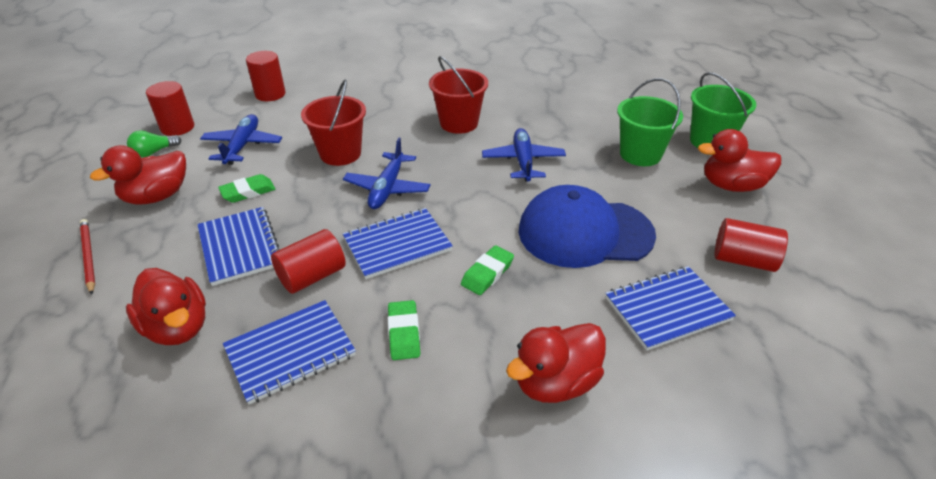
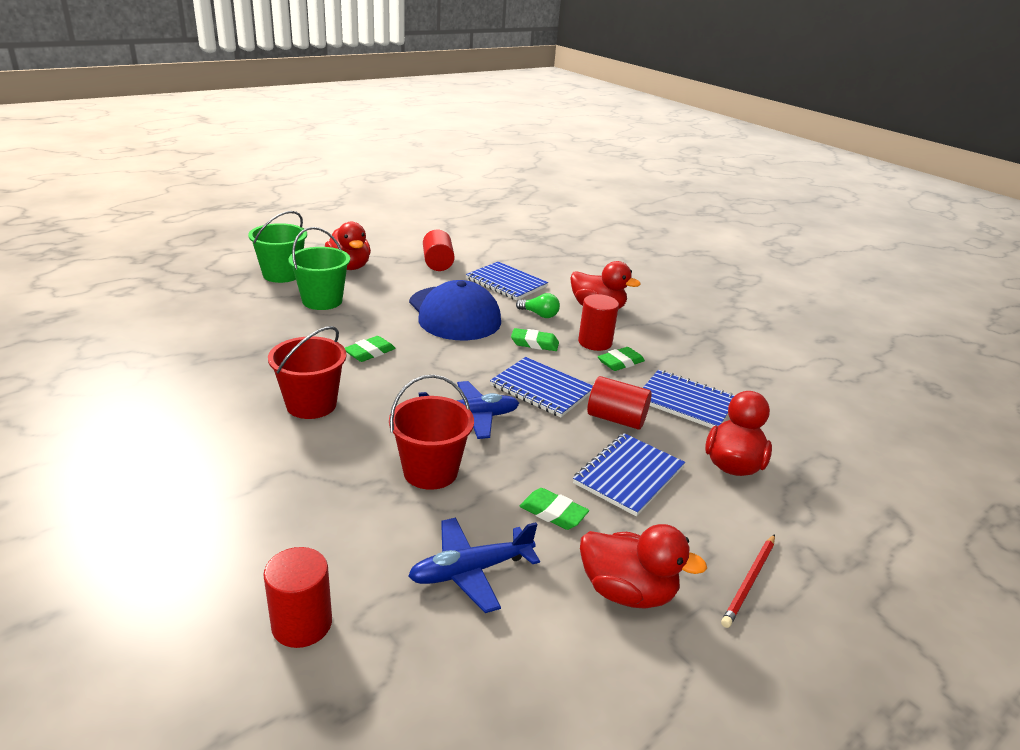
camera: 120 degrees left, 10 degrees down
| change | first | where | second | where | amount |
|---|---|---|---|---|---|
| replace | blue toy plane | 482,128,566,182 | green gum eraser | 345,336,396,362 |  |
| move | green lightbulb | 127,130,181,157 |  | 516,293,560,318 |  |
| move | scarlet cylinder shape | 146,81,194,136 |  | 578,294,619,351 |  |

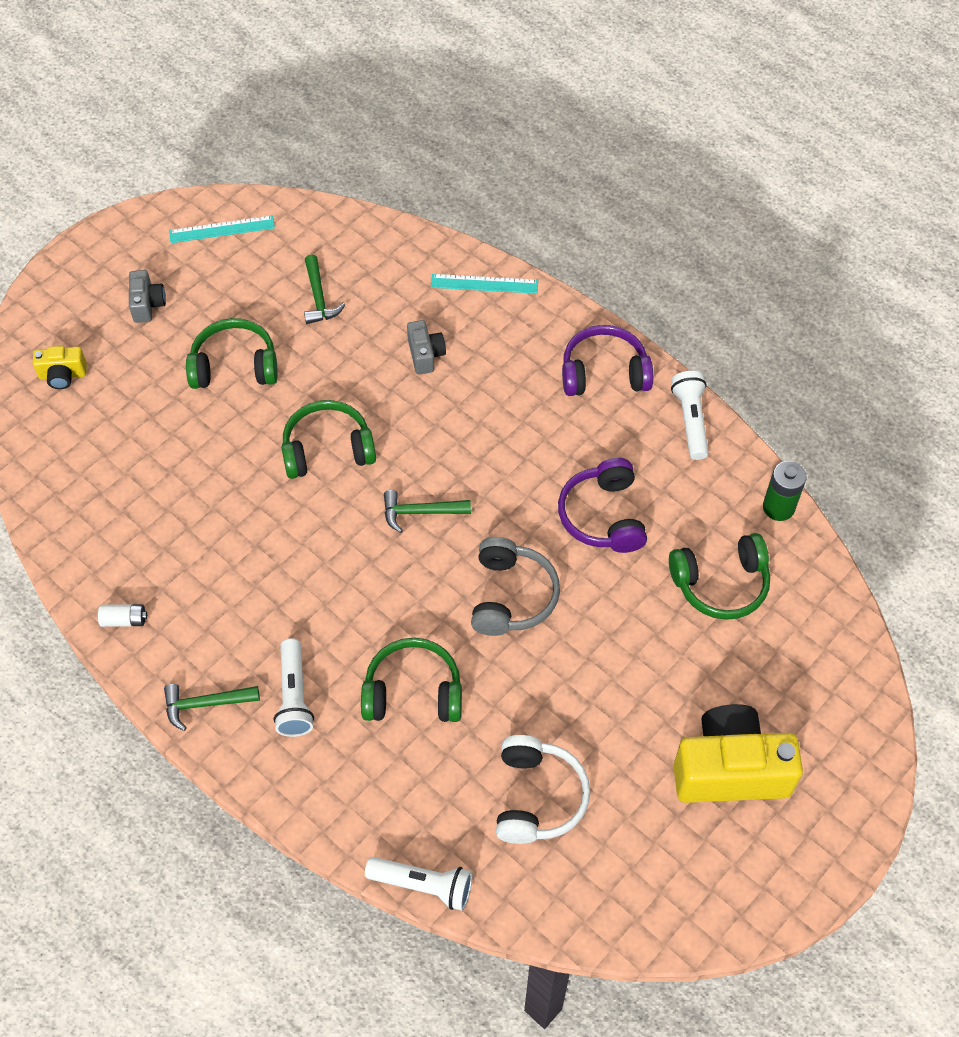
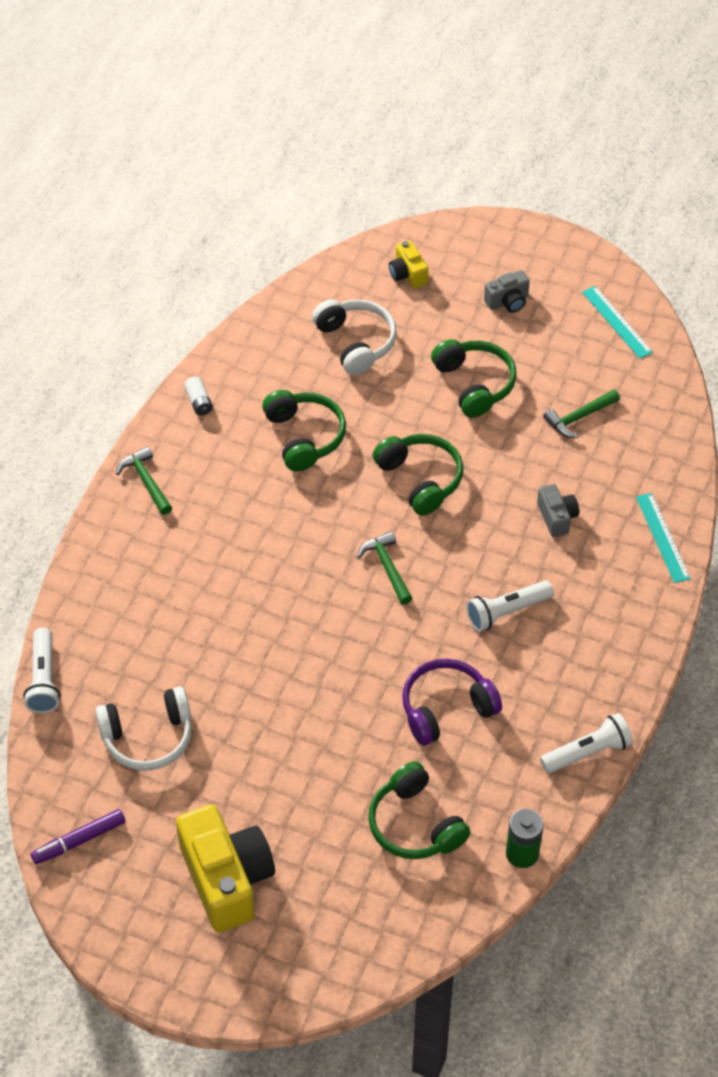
camera: 70 degrees right, 5 degrees down
| change | first | where | second | where | amount |
|---|---|---|---|---|---|
| insert |  |  | purple felt pen | 31,809,125,864 |  |
| move | green headphones | 361,638,462,722 |  | 262,390,346,471 |  |
| insert |  |  | snow-white headphones | 312,299,397,375 |  |
| move | snow-white flashlight | 274,638,314,737 |  | 466,580,554,632 |  |
| rotate | gray camera | 407,320,446,375 |  | 537,484,579,537 | 75 degrees counterclockwise |
| delete | gray headphones | 471,537,560,636 |  |  |  |
| delete | purple headphones | 562,325,653,396 |  |  |  |

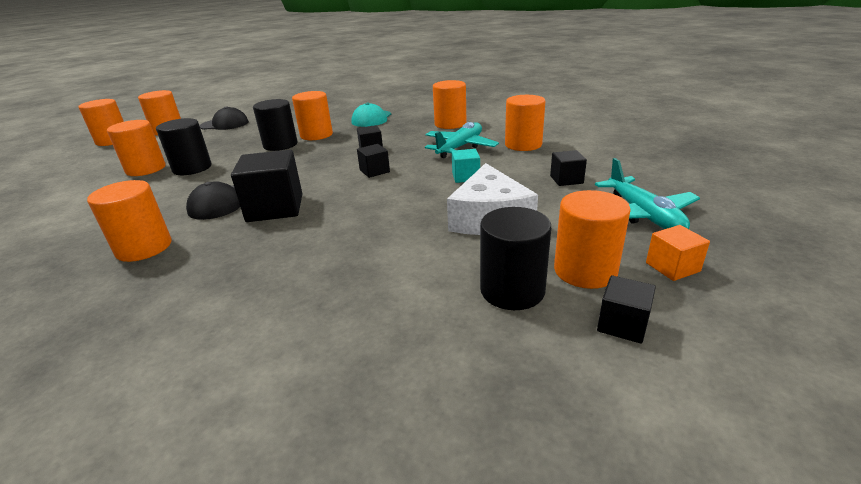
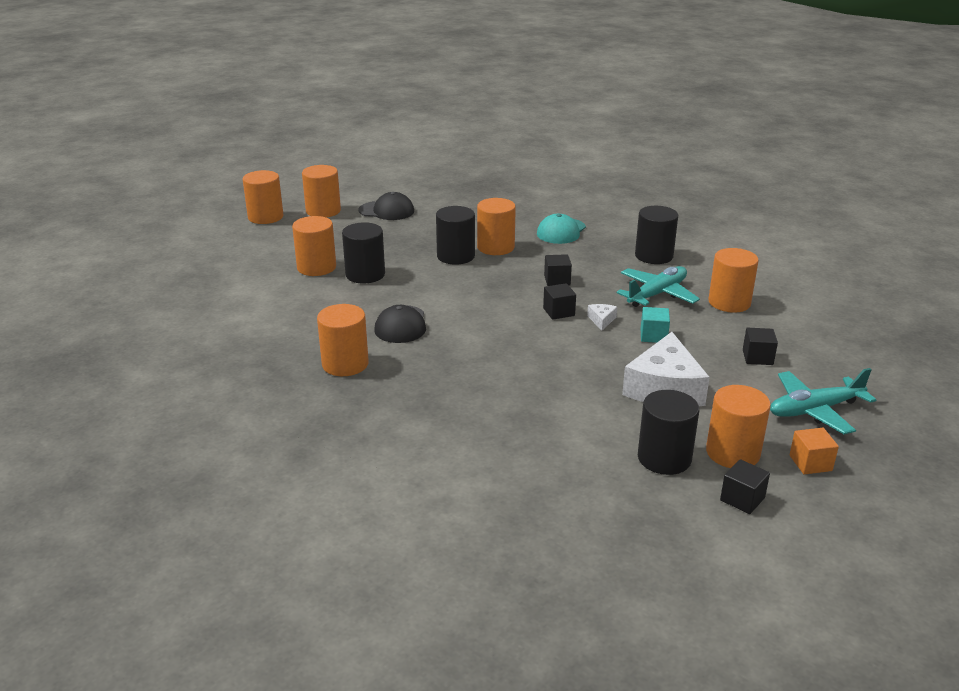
camera: 10 degrees right, 0 degrees up
| change | first | where | second | where | amount |
|---|---|---|---|---|---|
| insert |  |  | snow-white piece of cheese | 587,304,617,330 |  |
| recolor | bright orange cylinder shape | 433,80,466,129 | jet-black cylinder shape | 635,206,678,264 |  |
| rotate | aqua toy plane | 595,158,700,229 |  | 770,368,876,434 | 75 degrees clockwise |
| delete | jet-black solid cube | 231,150,303,222 |  |  |  |

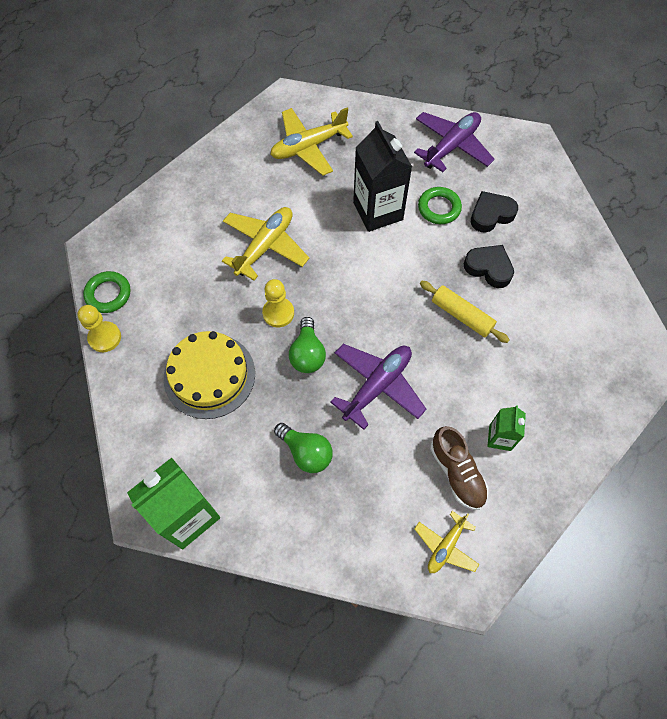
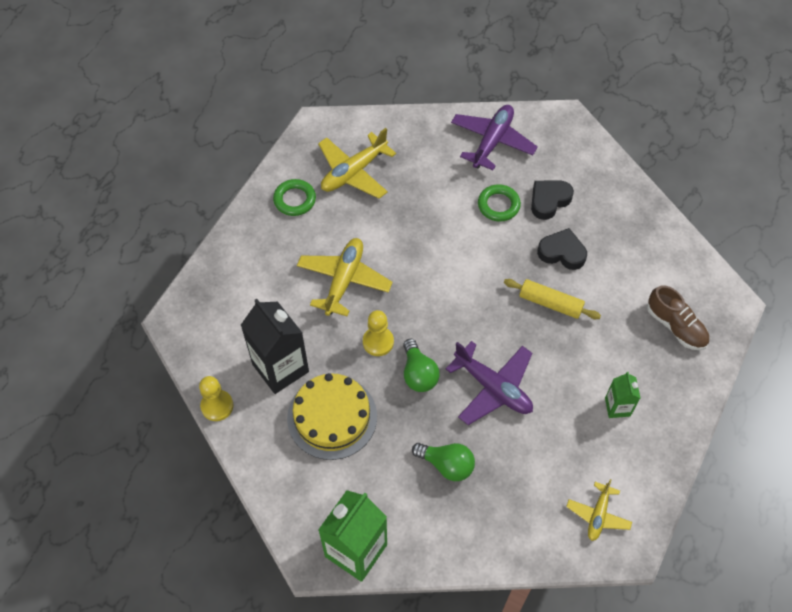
camera: 15 degrees left, 5 degrees down
| change | first | where | second | where | amount |
|---|---|---|---|---|---|
| move | jet-black milk carton | 353,121,412,232 |  | 241,299,309,394 |  |
| move | green torus | 83,271,130,313 |  | 273,179,316,216 |  |
| rotate | purple toy plane | 330,344,427,430 |  | 446,341,533,425 | 105 degrees clockwise |
| move | dark brown shoe | 430,426,488,510 |  | 647,285,709,350 |  |

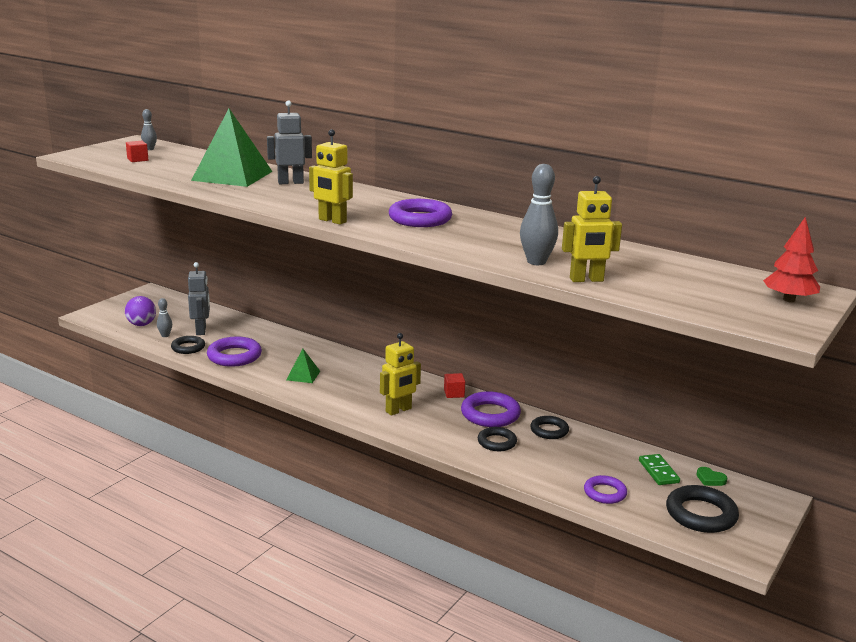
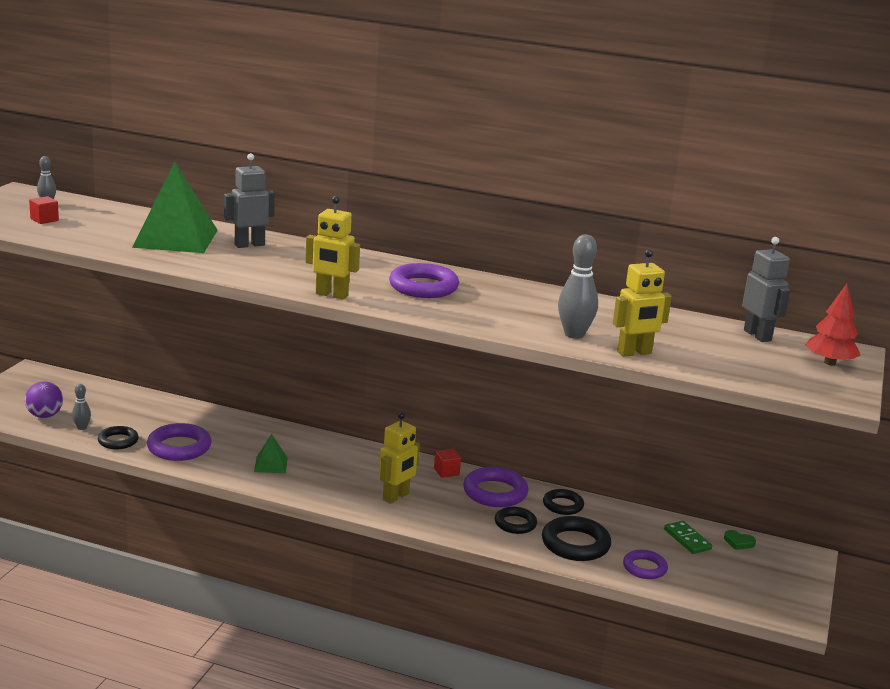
camera: 15 degrees left, 0 degrees up
| change | first | where | second | where | amount |
|---|---|---|---|---|---|
| move | jet-black torus | 666,485,739,533 |  | 542,516,611,561 |  |
| move | gray toy robot | 188,262,210,335 |  | 742,237,790,342 |  |

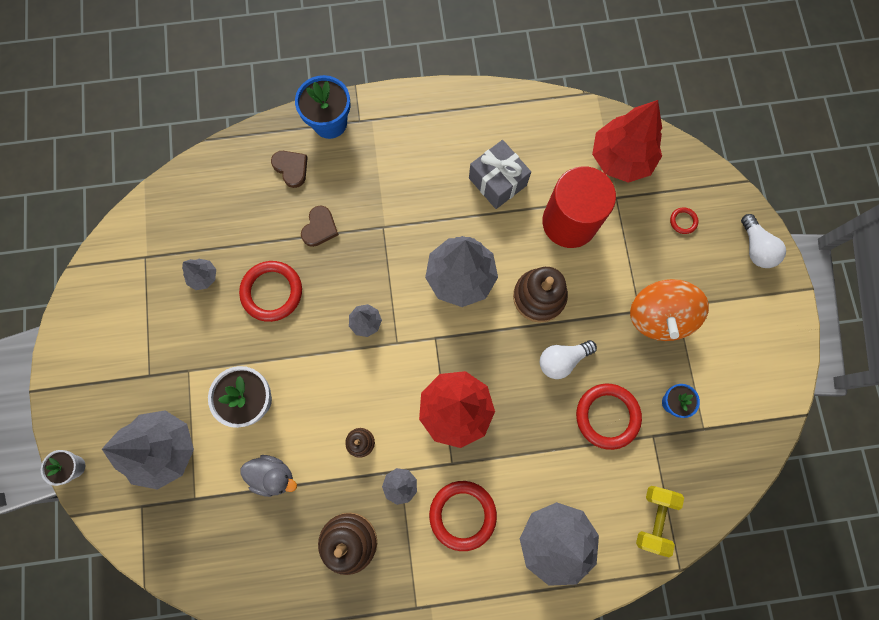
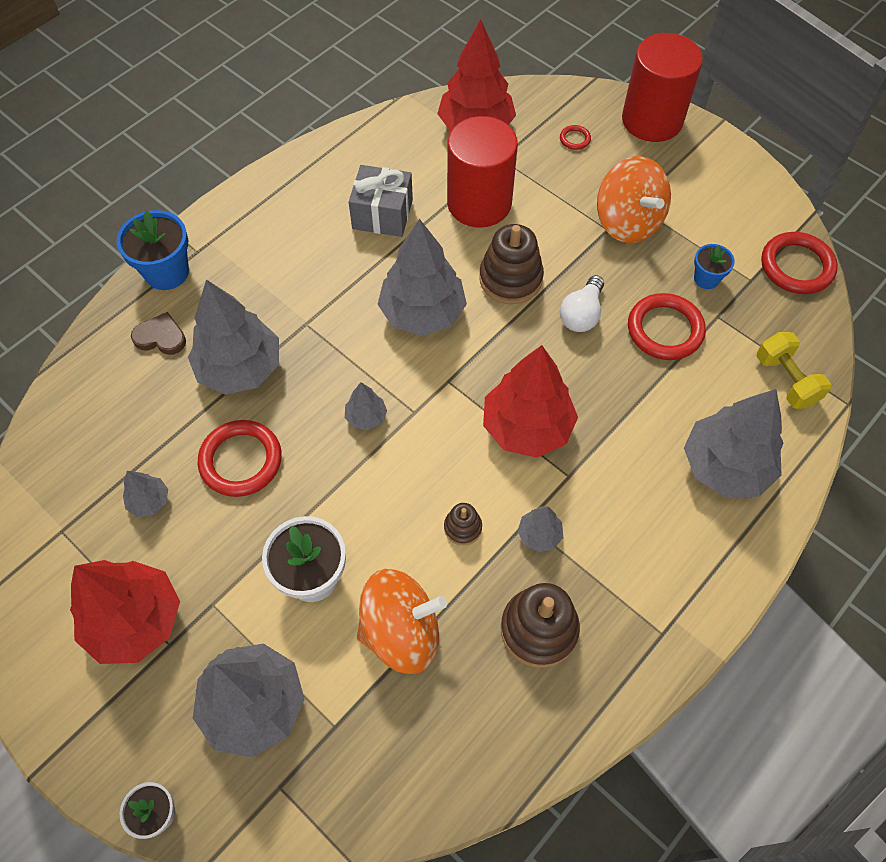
camera: 40 degrees left, 15 degrees down
| change | first | where | second | where | amount |
|---|---|---|---|---|---|
| insert |  |  | scarlet tree | 70,560,180,664 |  |
| replace | dark brown heart shape | 301,205,339,247 | gray tree | 188,280,279,395 |  |
| replace | gray toy duck | 240,455,297,497 | bright orange toy top | 357,569,447,674 |  |
| replace | snow-white lightbulb | 741,214,786,268 | scarlet cylinder shape | 622,33,703,142 |  |
| move | scarlet torus | 429,481,497,551 |  | 761,232,838,294 |  |

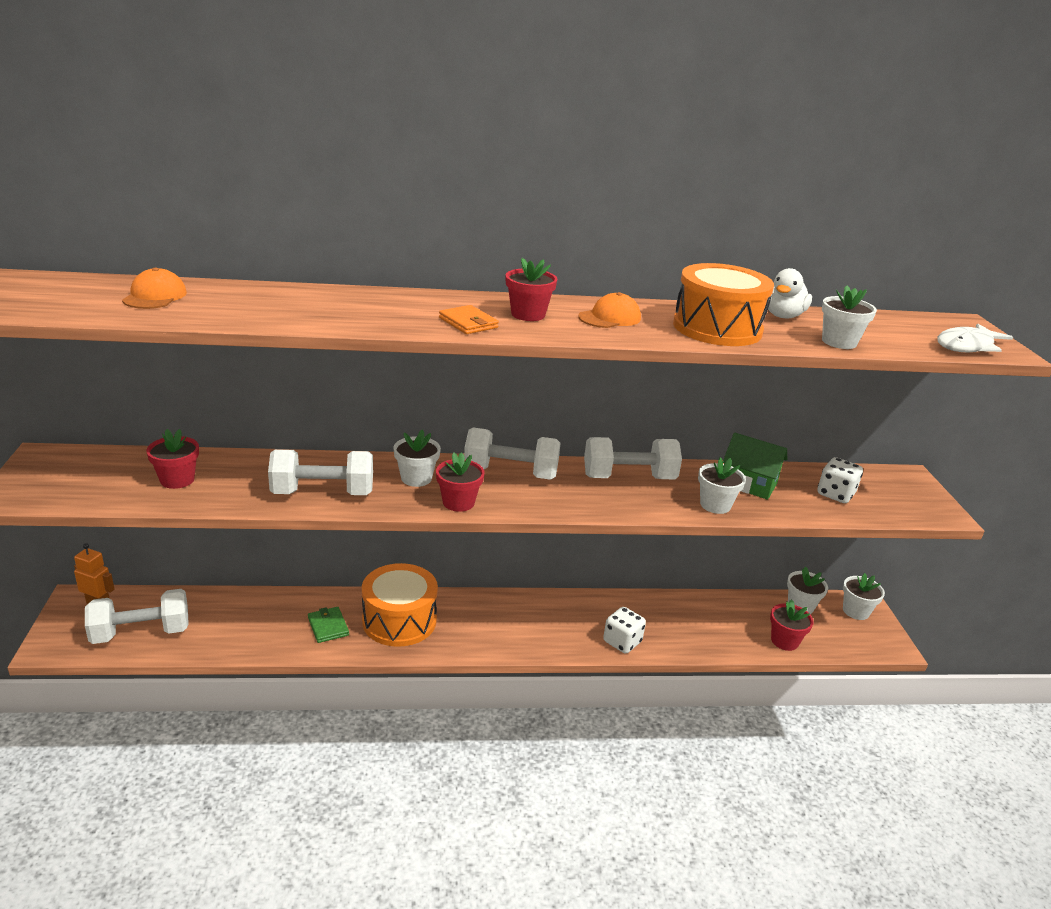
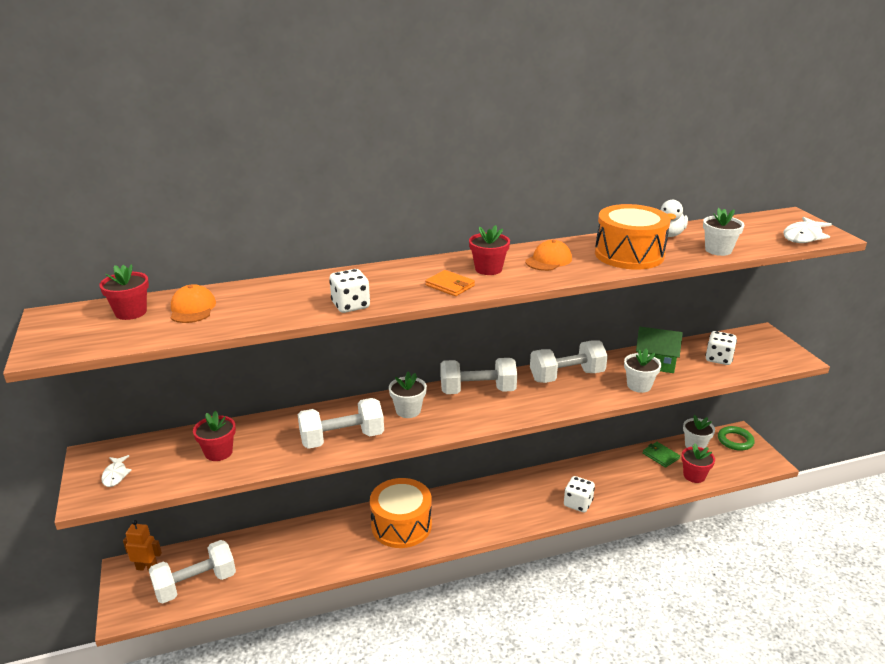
camera: 10 degrees left, 0 degrees up
| change | first | where | second | where | amount |
|---|---|---|---|---|---|
| move | scarlet potted plant | 436,452,485,512 |  | 99,264,149,320 |  |
| insert |  |  | snow-white fish | 101,455,132,487 |  |
| insert |  |  | snow-white dice | 329,269,370,313 |  |
| move | green card wallet | 308,607,349,643 |  | 643,442,680,468 |  |
| replace | snow-white potted plant | 843,573,885,620 | green torus | 718,426,755,451 |  |

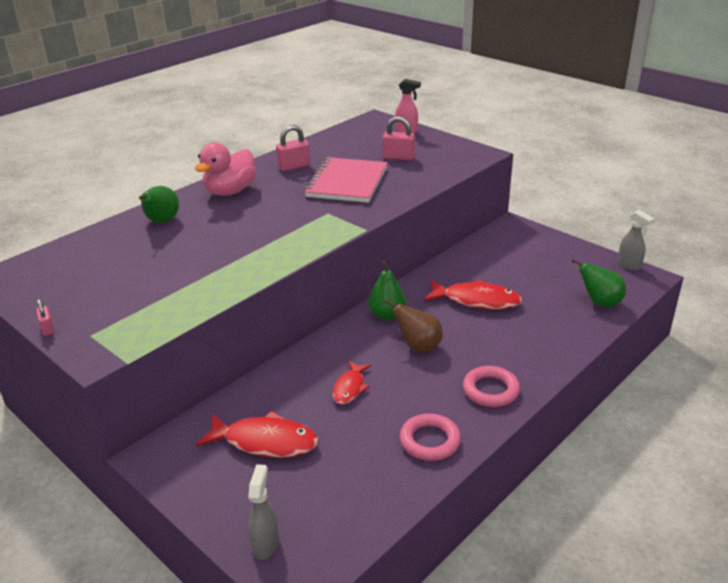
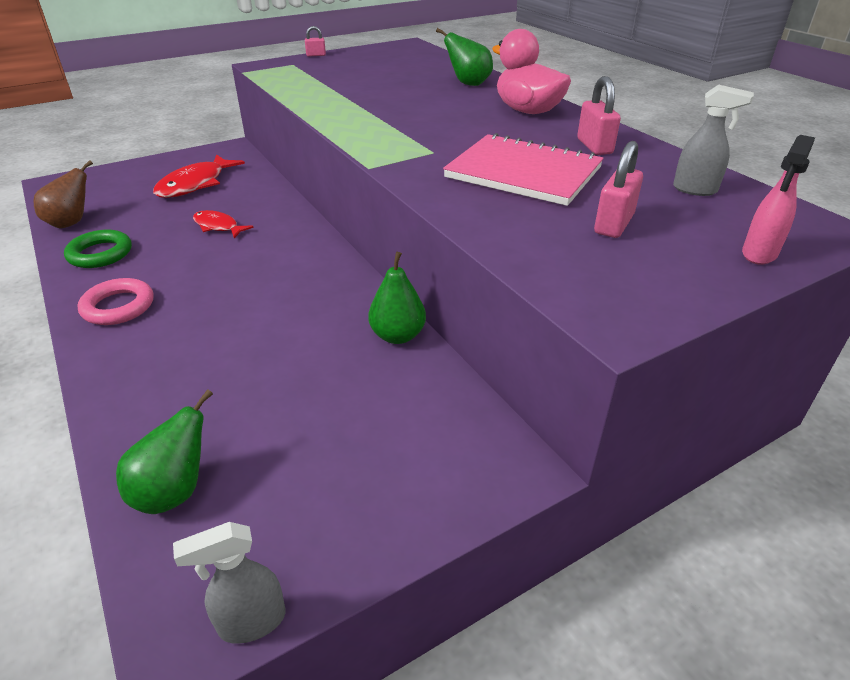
camera: 105 degrees right, 5 degrees up
| change | first | where | second | where | amount |
|---|---|---|---|---|---|
| move | dark brown pear fruit | 385,299,443,352 |  | 33,160,93,228 |  |
| recolor | pink torus | 400,413,461,461 | green torus | 64,230,132,268 |  |
| move | green pear fruit | 368,261,406,320 |  | 368,252,426,344 |  |
| move | gray spray bottle | 248,464,279,560 |  | 673,85,754,196 |  |
| delete | scarlet fish | 424,279,522,310 |  |  |  |

